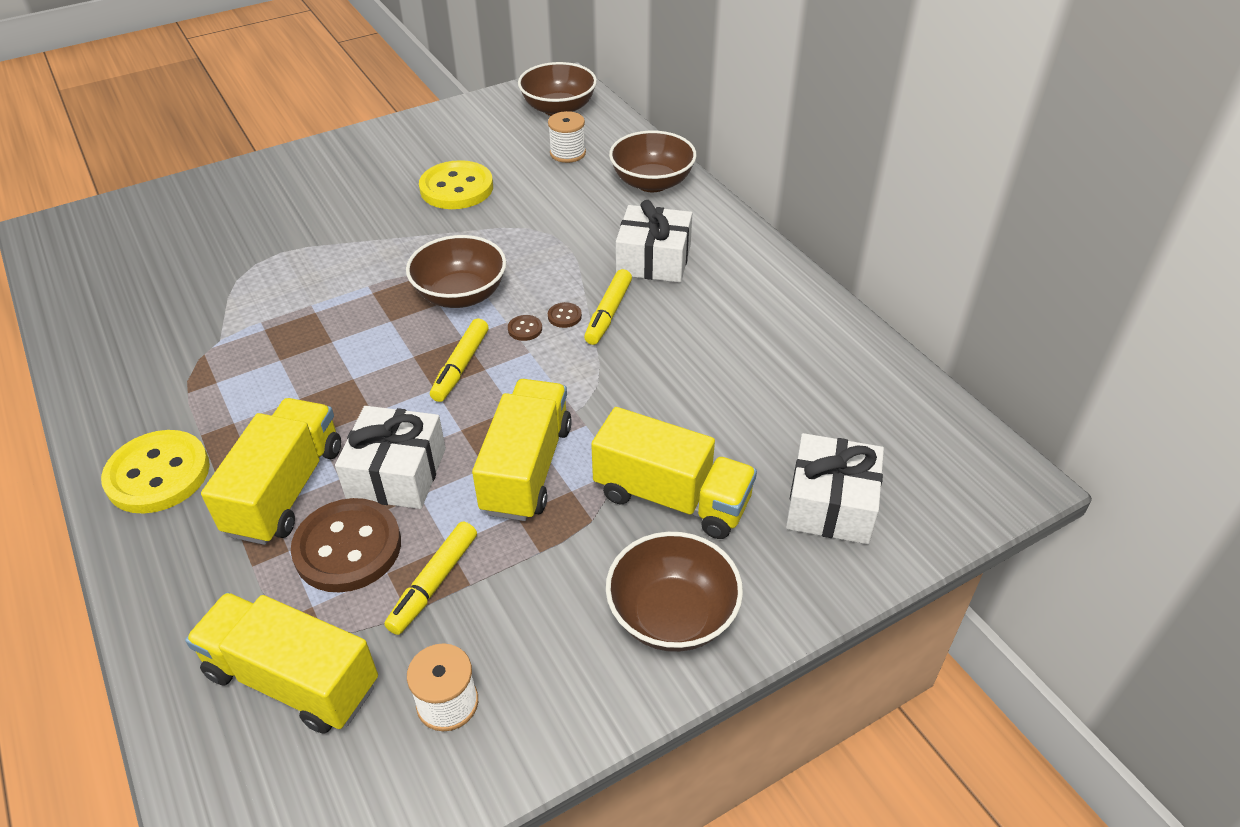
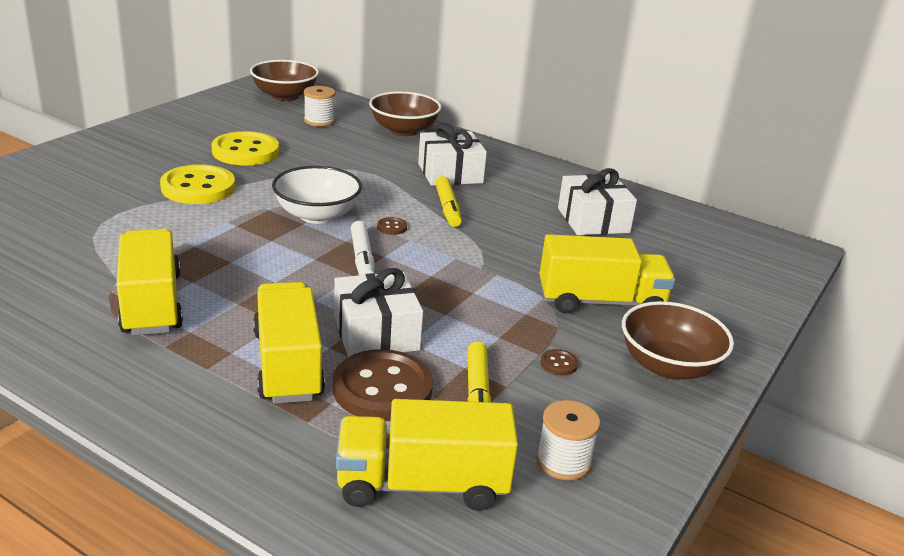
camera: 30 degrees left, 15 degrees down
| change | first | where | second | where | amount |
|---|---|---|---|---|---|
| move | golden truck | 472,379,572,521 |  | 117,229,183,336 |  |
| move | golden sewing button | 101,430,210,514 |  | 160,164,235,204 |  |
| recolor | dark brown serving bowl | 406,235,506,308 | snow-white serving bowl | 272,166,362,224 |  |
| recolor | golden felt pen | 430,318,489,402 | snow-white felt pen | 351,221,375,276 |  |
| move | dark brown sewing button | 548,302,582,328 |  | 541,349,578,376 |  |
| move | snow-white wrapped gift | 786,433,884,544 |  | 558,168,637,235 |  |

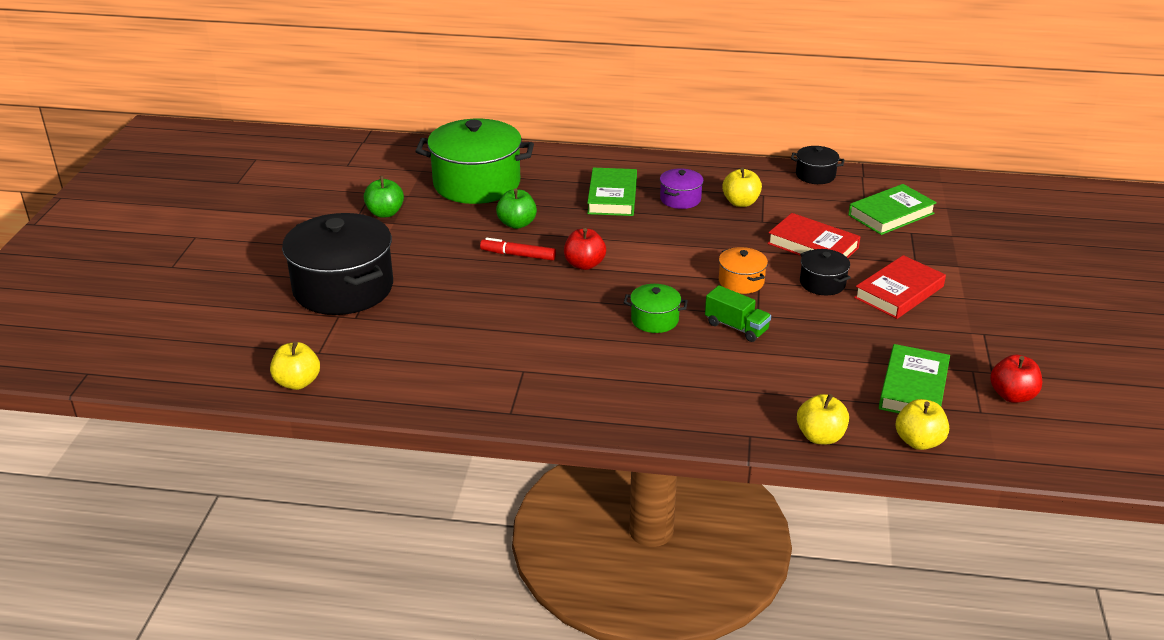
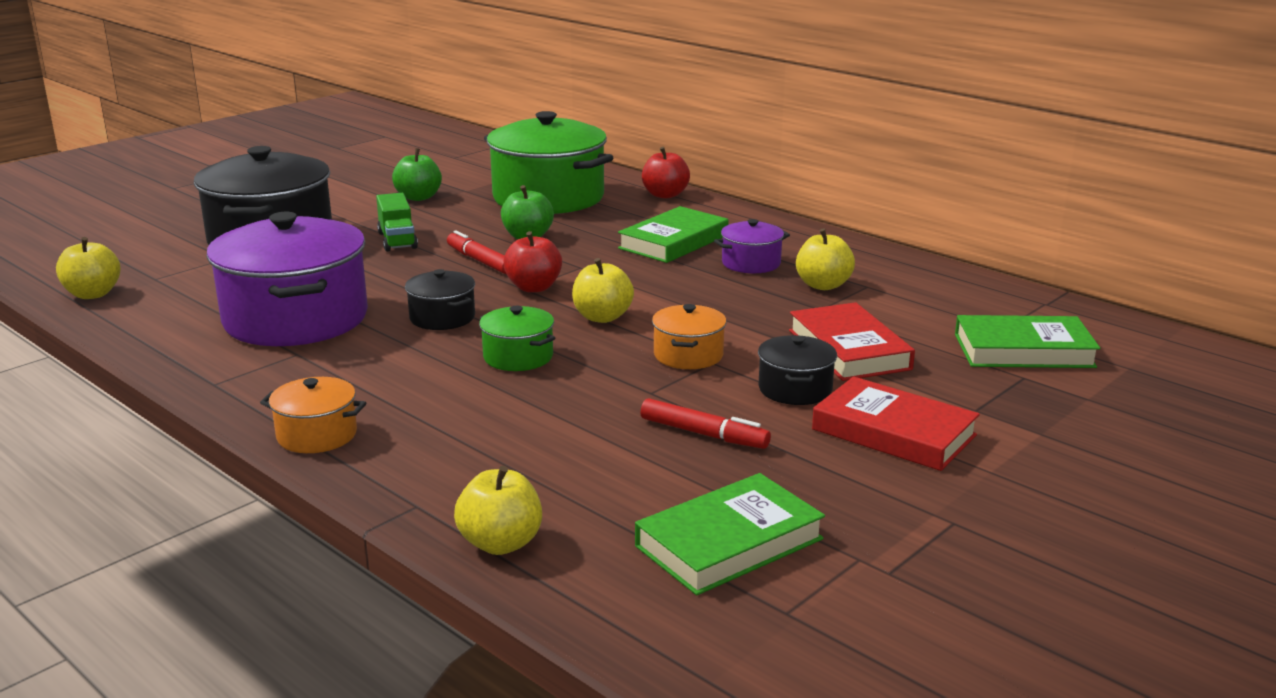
camera: 35 degrees right, 10 degrees down
| change | first | where | second | where | amount |
|---|---|---|---|---|---|
| insert |  |  | purple pot | 206,212,368,346 |  |
| insert |  |  | bright orange pot | 260,377,366,453 |  |
| move | green truck | 705,285,771,342 |  | 376,193,418,252 |  |
| move | jet-black pot | 791,146,844,184 |  | 405,269,475,330 |  |
| move | golden toy apple | 896,399,949,450 |  | 572,258,634,323 |  |
| insert |  |  | scarlet felt pen | 640,398,771,449 |  |
| move | scarlet toy apple | 990,355,1042,403 |  | 642,147,690,198 |  |
| rotate | scarlet hardback | 854,255,946,319 |  | 812,376,980,471 | 45 degrees clockwise |

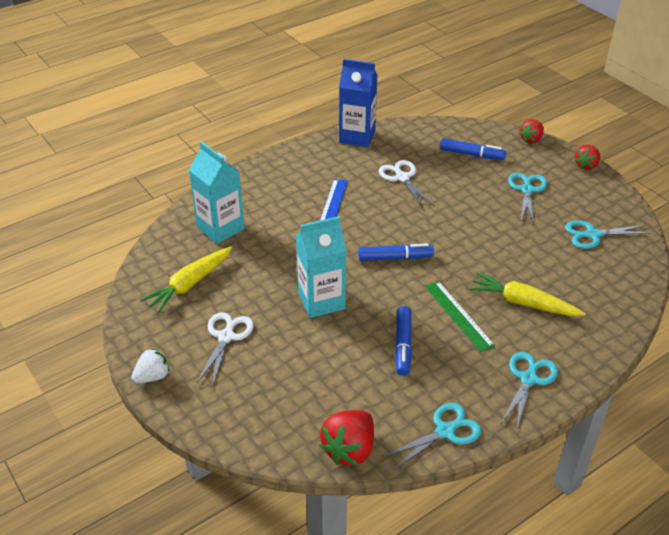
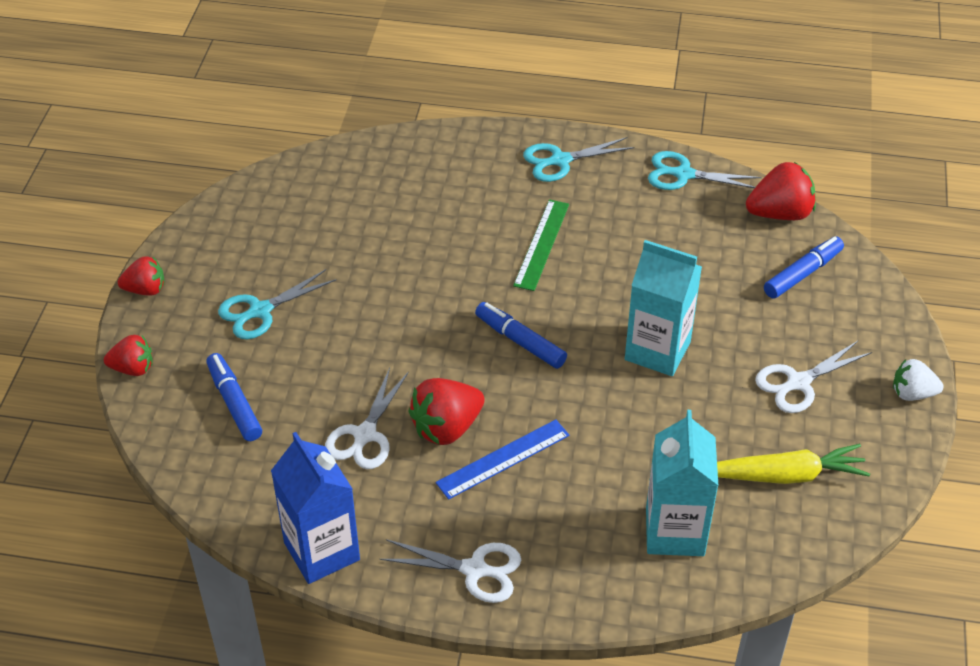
camera: 135 degrees left, 5 degrees up
| change | first | where | second | where | amount |
|---|---|---|---|---|---|
| insert |  |  | snow-white pair of scissors | 379,539,521,603 |  |
| insert |  |  | scarlet berry | 408,378,485,445 |  |
| move | blue felt pen | 395,306,412,376 |  | 764,236,844,299 |  |
| delete | golden root vegetable | 470,272,586,316 |  |  |  |
| delete | aqua pair of scissors | 565,220,650,249 |  |  |  |

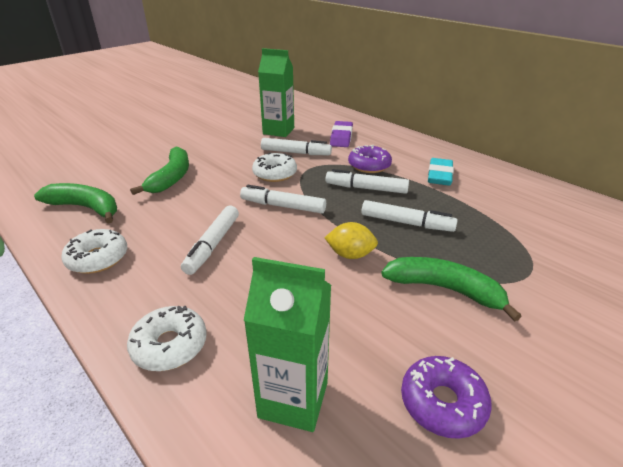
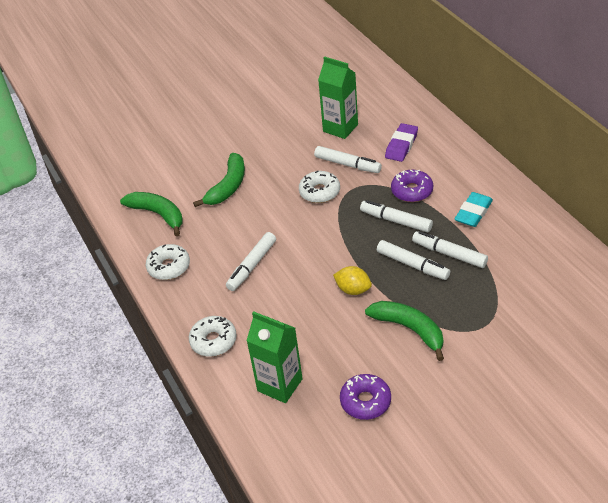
camera: 20 degrees right, 10 degrees up
| change | first | where | second | where | amount |
|---|---|---|---|---|---|
| move | snow-white felt pen | 240,185,326,214 |  | 412,231,488,268 |  |

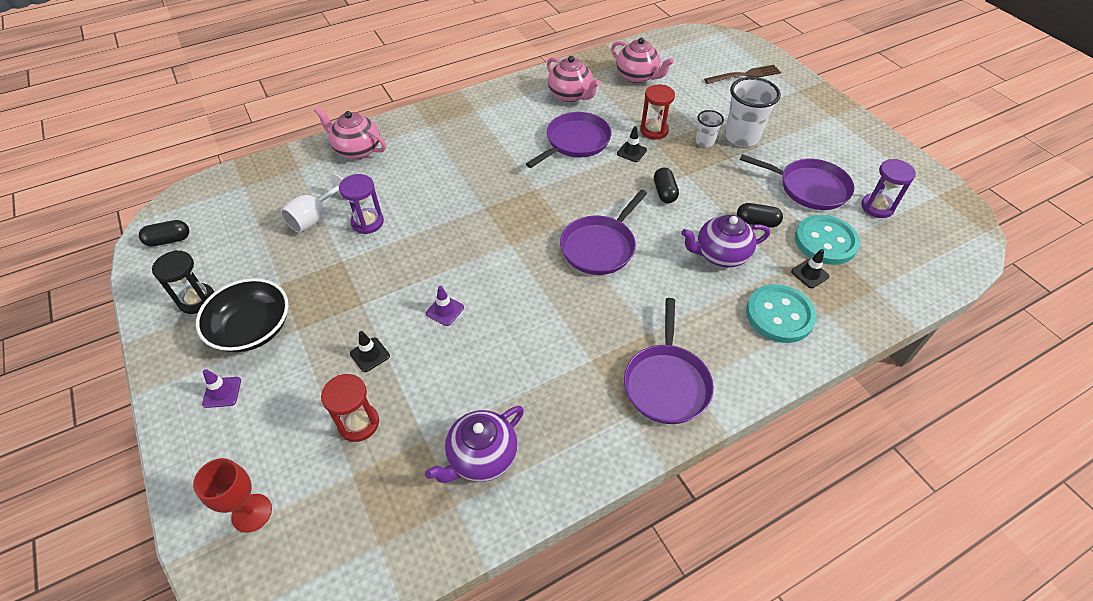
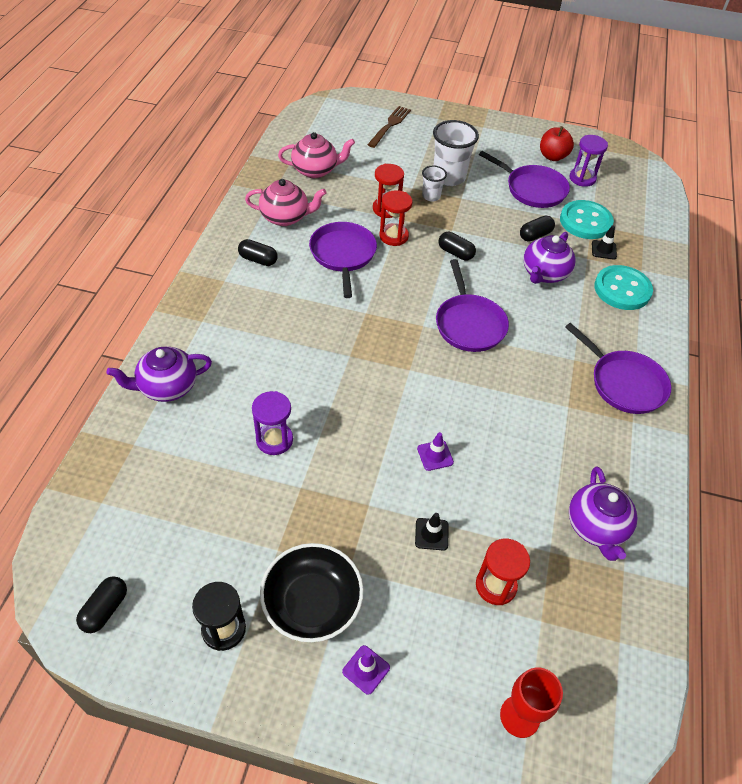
camera: 50 degrees left, 0 degrees up
| change | first | where | second | where | amount |
|---|---|---|---|---|---|
| recolor | pink teapot | 314,107,386,159 | purple teapot | 107,347,212,402 |  |
| insert |  |  | jet-black capsule | 238,239,278,266 |  |
| replace | jet-black safety cone | 617,126,647,162 | scarlet hourglass | 380,190,412,246 |  |
| rotate | purple frying pan | 740,154,854,210 |  | 479,151,570,208 | 60 degrees clockwise |
| insert |  |  | scarlet toy apple | 540,126,574,161 |  |
| delete | snow-white wine glass | 281,174,343,233 |  |  |  |

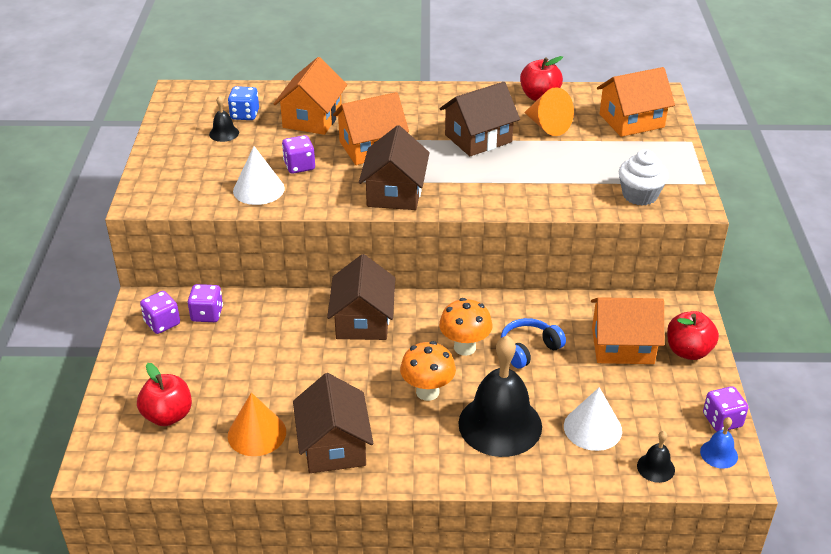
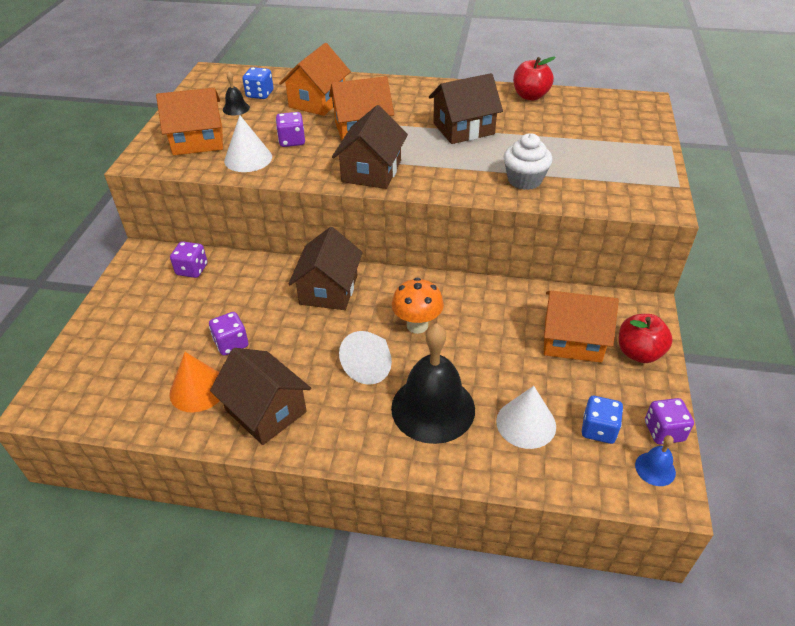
camera: 10 degrees right, 5 degrees up
| change | first | where | second | where | amount |
|---|---|---|---|---|---|
| move | bright orange cottage | 597,67,675,137 |  | 156,88,223,155 |  |
| move | purple dice | 140,291,180,334 |  | 209,312,248,355 |  |
| rotate | dark brown cottage | 293,373,373,473 |  | 210,348,311,445 | 45 degrees counterclockwise |
| replace | bright orange fungus | 400,341,456,401 | snow-white cone | 339,331,392,385 |  |
| move | snow-white muffin | 619,149,669,206 |  | 503,133,552,190 |  |
| insert |  |  | blue dice | 582,396,623,444 |  |
| delete | scarlet toy apple | 137,363,192,426 |  |  |  |
| delete | blue headphones | 501,318,566,369 |  |  |  |
| delete | bright orange cone | 524,87,574,136 |  |  |  |
| delete | jet-black hand bell | 637,431,675,483 |  |  |  |

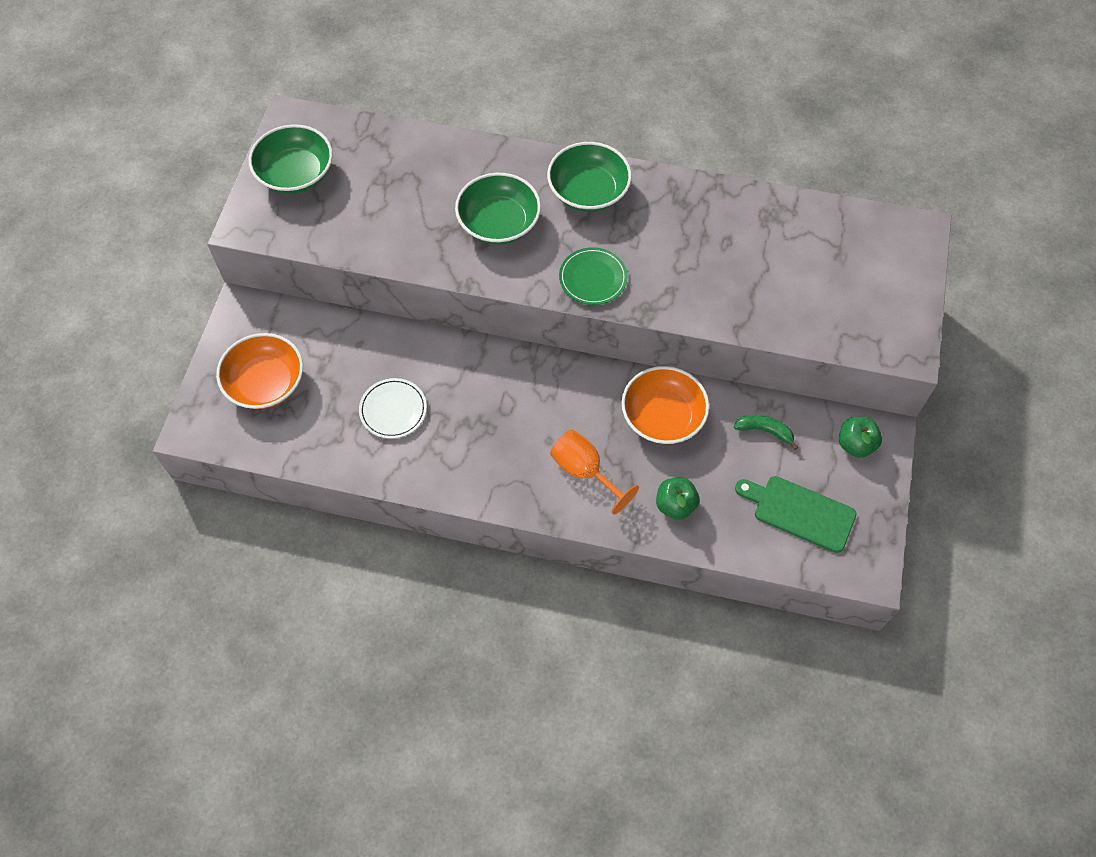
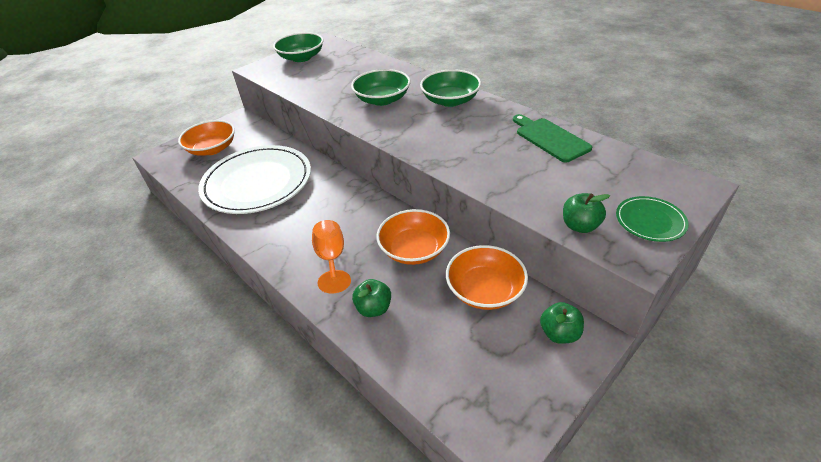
camera: 35 degrees right, 20 degrees down
| change | first | where | second | where | amount |
|---|---|---|---|---|---|
| resize | snow-white dinner plate | 359,378,427,439 |  | 198,145,311,214 | x2.33 |
| replace | green banana fruit | 734,415,798,450 | bright orange serving bowl | 446,245,528,310 |  |
| move | green bread board | 735,476,856,553 |  | 513,114,592,163 |  |
| insert |  |  | green toy apple | 563,193,610,233 |  |
| move | green dinner plate | 559,247,628,305 |  | 616,196,689,242 |  |

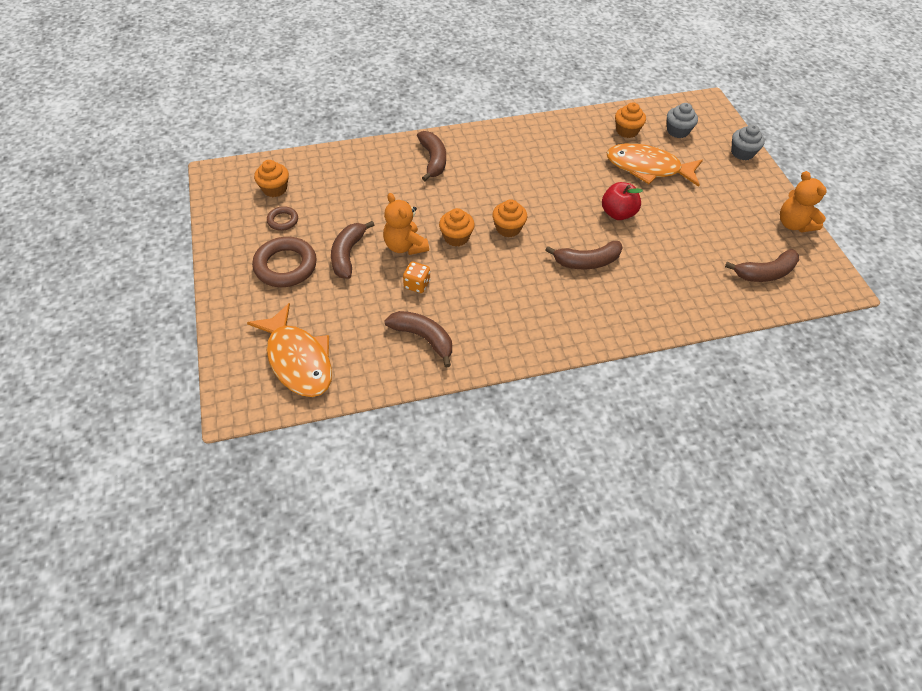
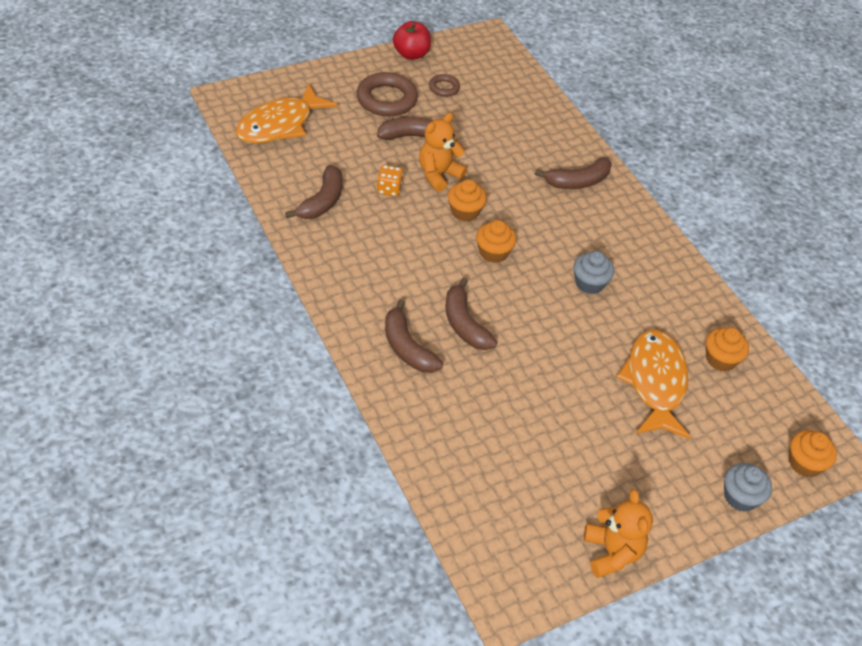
camera: 75 degrees right, 5 degrees down
| change | first | where | second | where | amount |
|---|---|---|---|---|---|
| move | dark brown banana fruit | 725,249,799,282 |  | 385,299,443,373 |  |
| move | scarlet toy apple | 602,182,643,220 |  | 393,21,431,60 |  |
| move | gray muffin | 667,103,698,138 |  | 574,251,614,294 |  |
| rotate | bright orange stuffed bear | 780,171,827,232 |  | 584,489,653,578 | 120 degrees clockwise |
| move | bright orange muffin | 254,160,289,197 |  | 789,430,837,477 |  |

